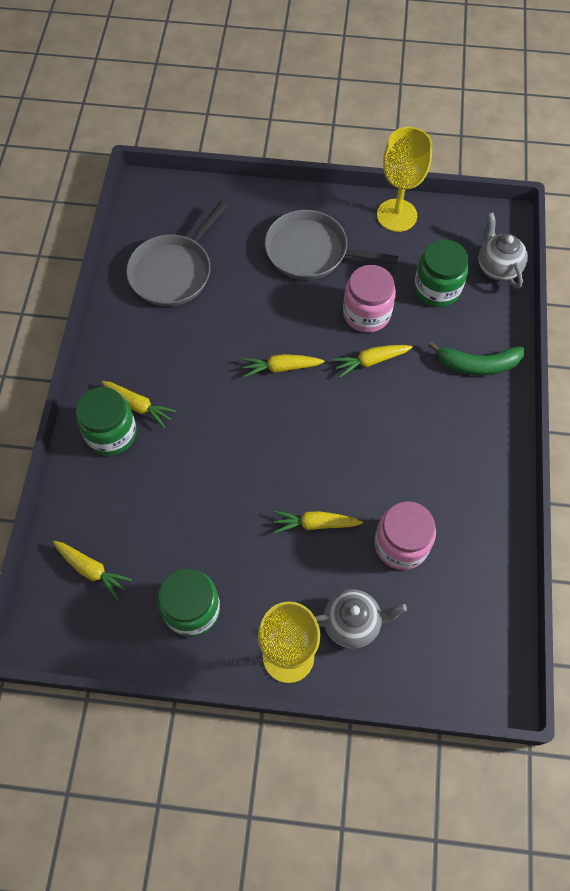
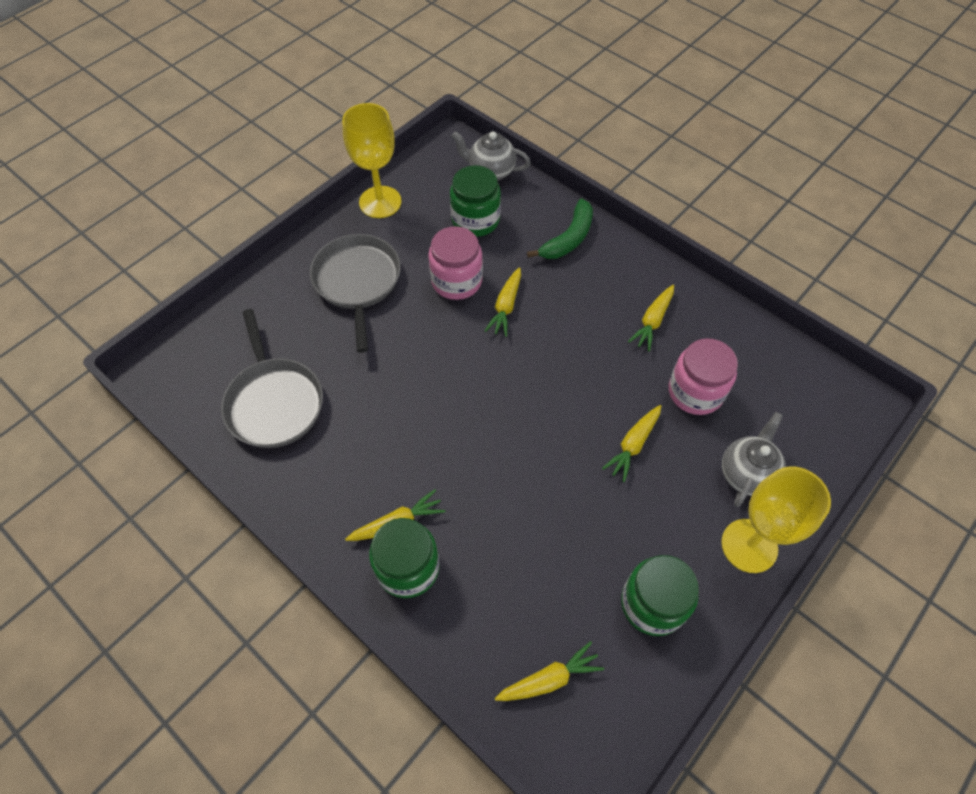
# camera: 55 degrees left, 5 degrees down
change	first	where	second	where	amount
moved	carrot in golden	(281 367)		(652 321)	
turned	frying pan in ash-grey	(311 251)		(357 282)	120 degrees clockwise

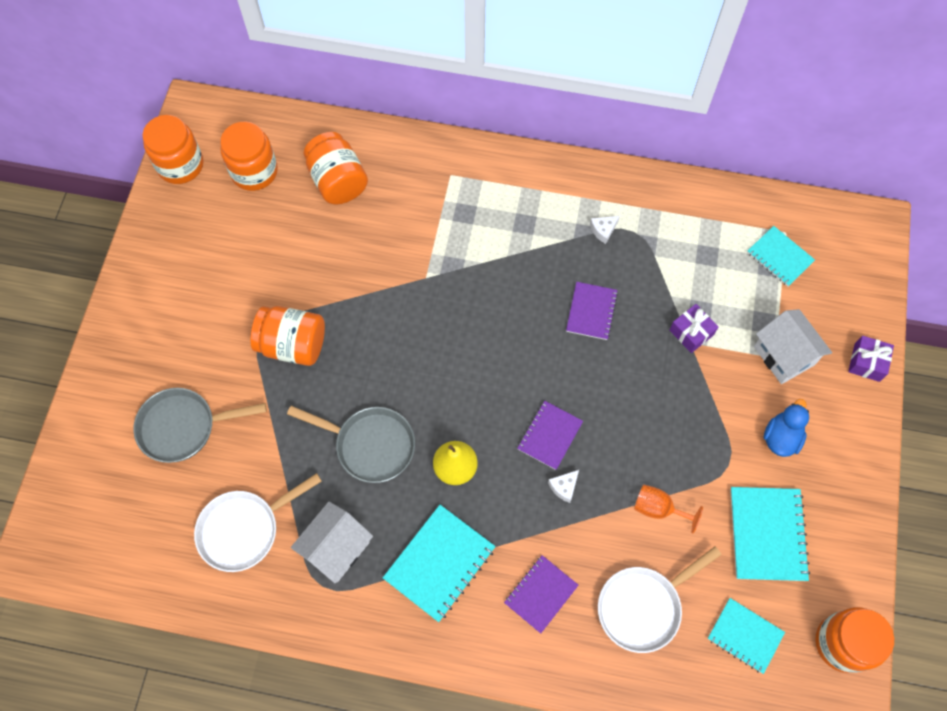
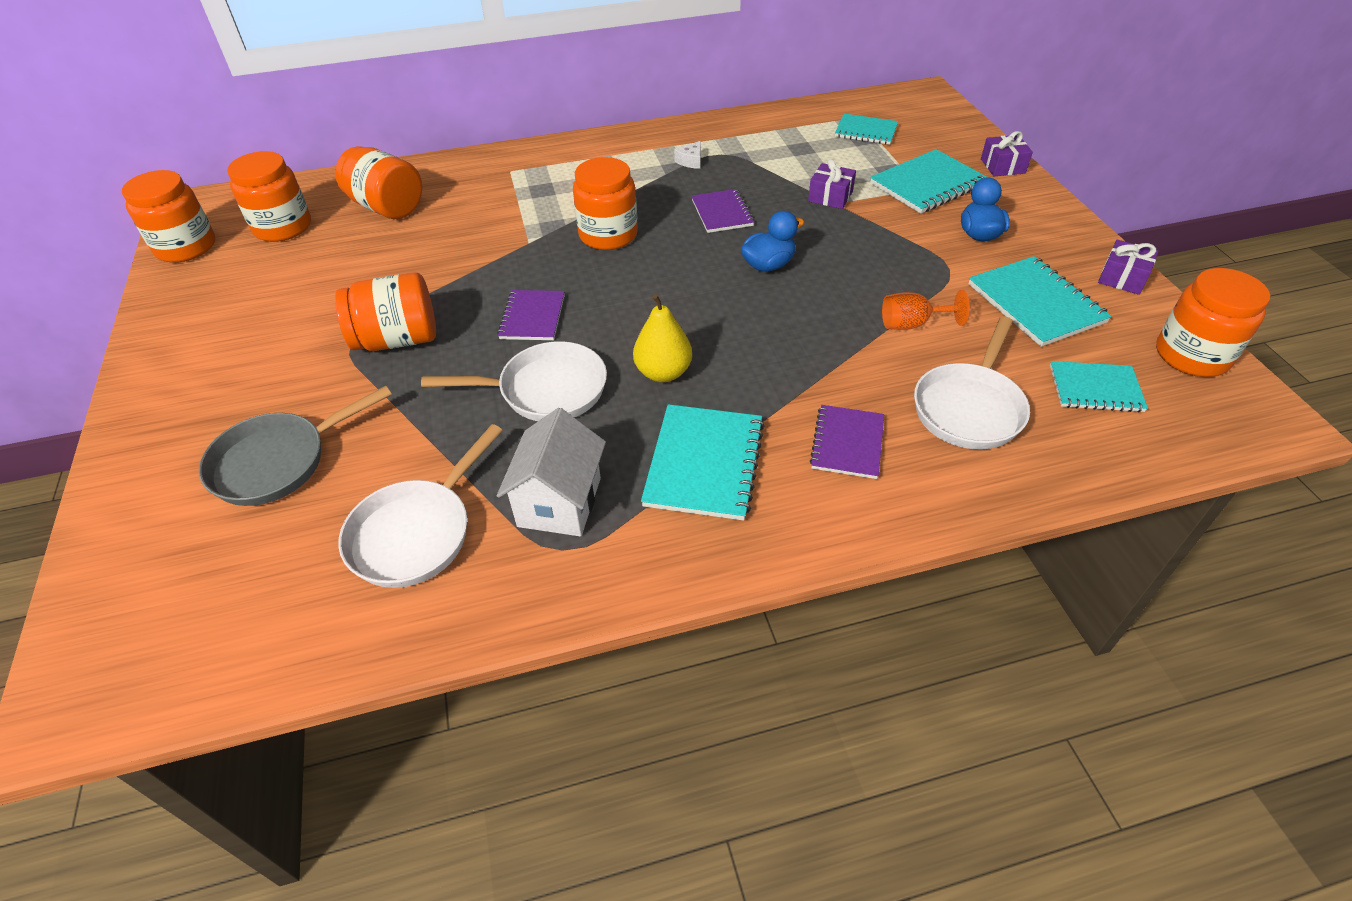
# camera: 25 degrees left, 20 degrees down
change	first	where	second	where	amount
removed	cheese wedge in pure white	(564 487)			
added			jam jar in bright orange	(608 235)	
added			rubber duck in cobalt	(768 265)	
added			present in violet	(1122 278)	
moved	notebook in violet	(549 435)		(532 317)	
replaced	toy house in pure white	(783 355)	notebook in teal	(928 184)	
recoloured	frying pan in ash-grey	(370 445)	frying pan in pure white	(545 390)	

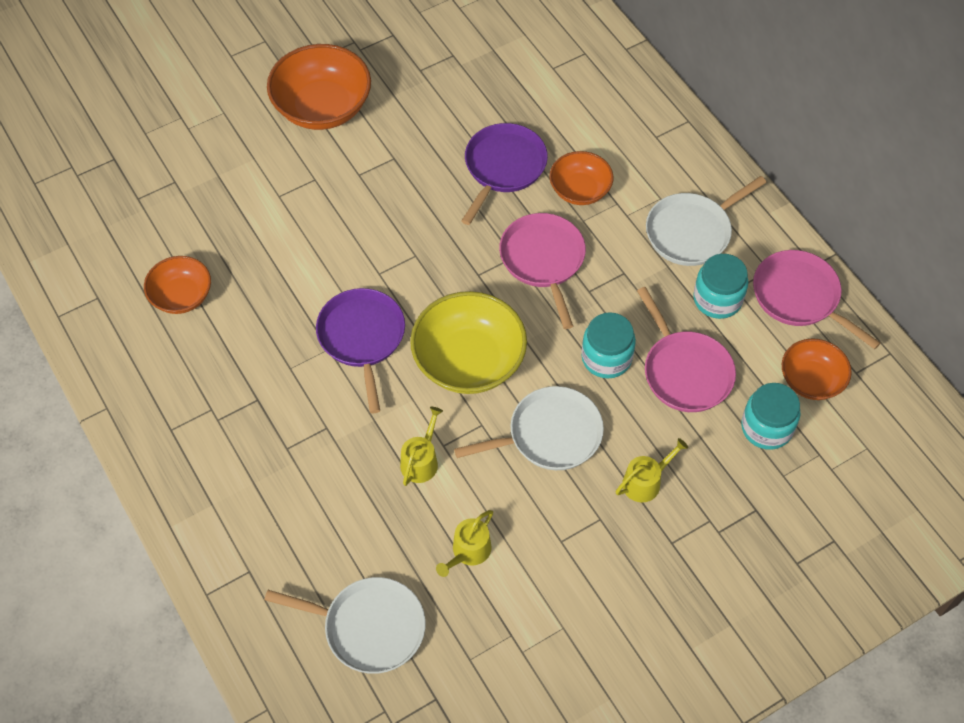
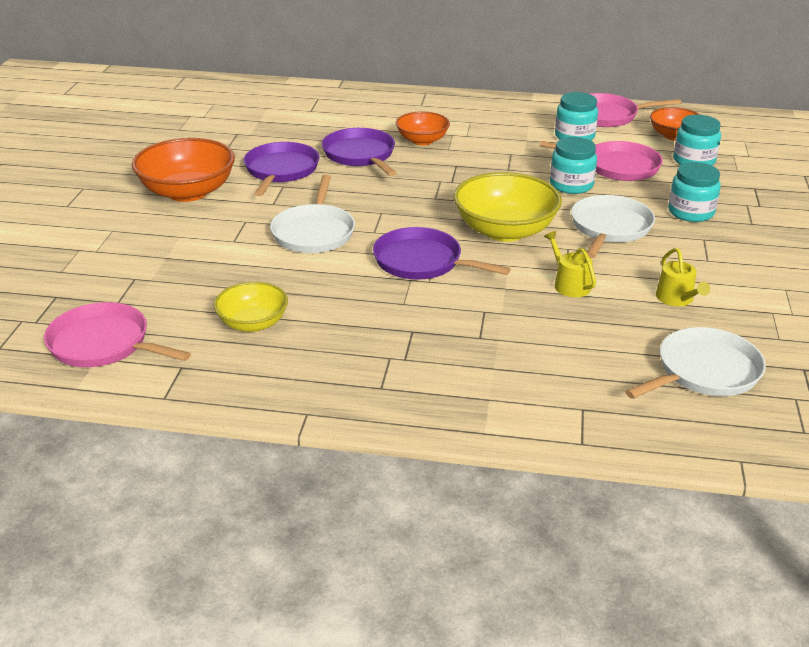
# camera: 50 degrees left, 25 degrees down
change	first	where	second	where	amount
added			frying pan in violet	(281 170)	
moved	frying pan in pink	(543 260)		(103 344)	
moved	frying pan in pure white	(691 232)		(314 232)	
replaced	sprinkling can in golden	(645 482)	jam jar in teal	(690 212)	
recoloured	serving bowl in bright orange	(181 296)	serving bowl in golden	(253 323)	

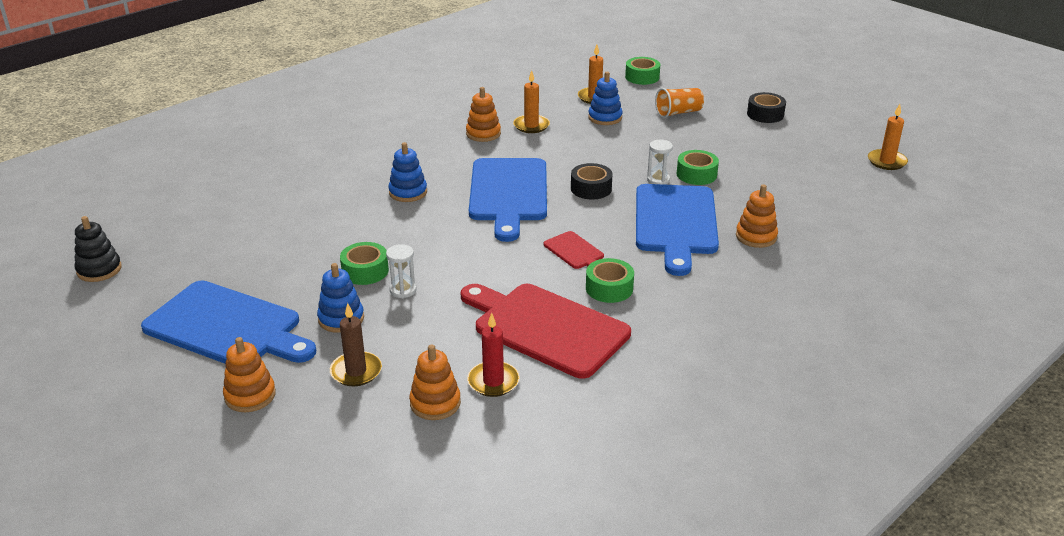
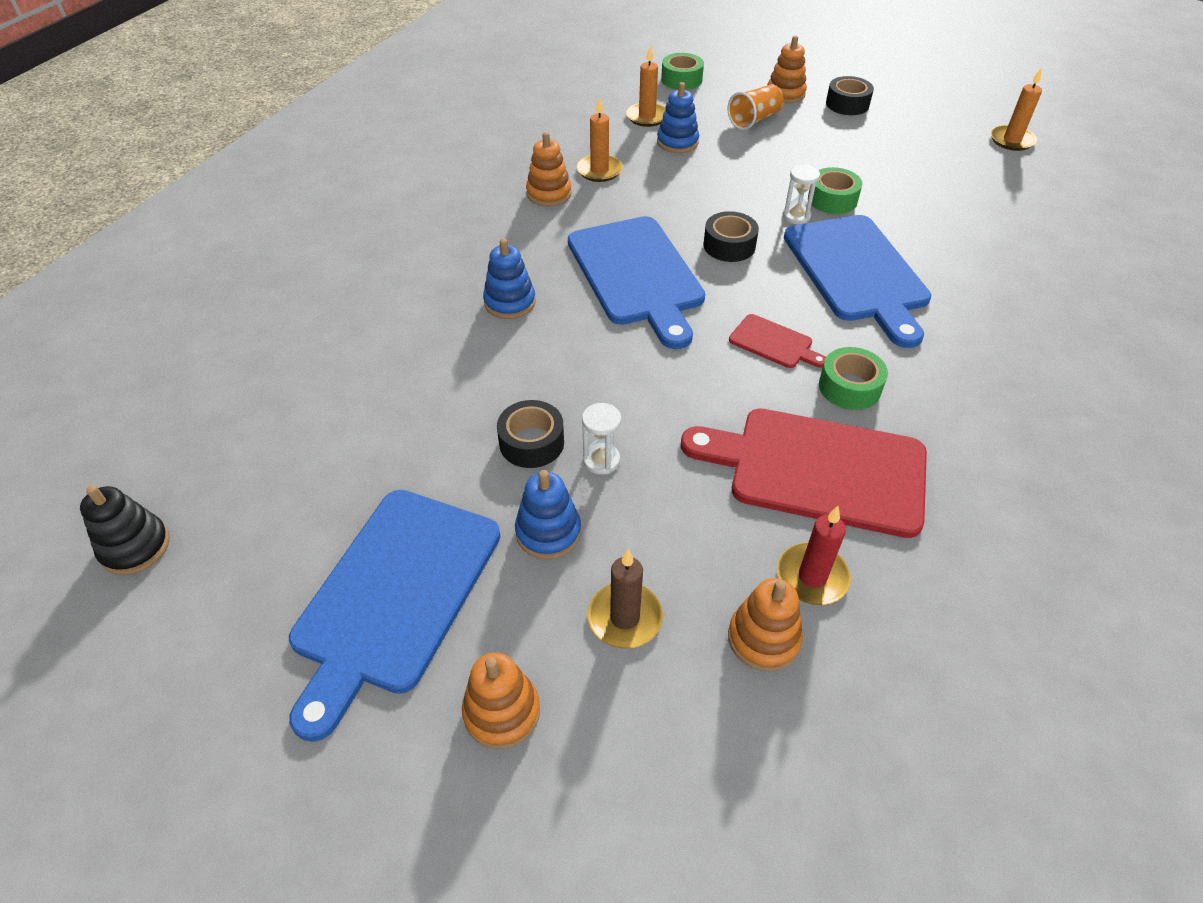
# camera: 20 degrees left, 15 degrees up
change	first	where	second	where	amount
moved	stacking toy in bright orange	(756 236)		(785 94)	
recoloured	tape in emerald	(365 271)	tape in ebony	(531 442)	
turned	chopping board in cobalt	(227 327)		(394 595)	105 degrees clockwise

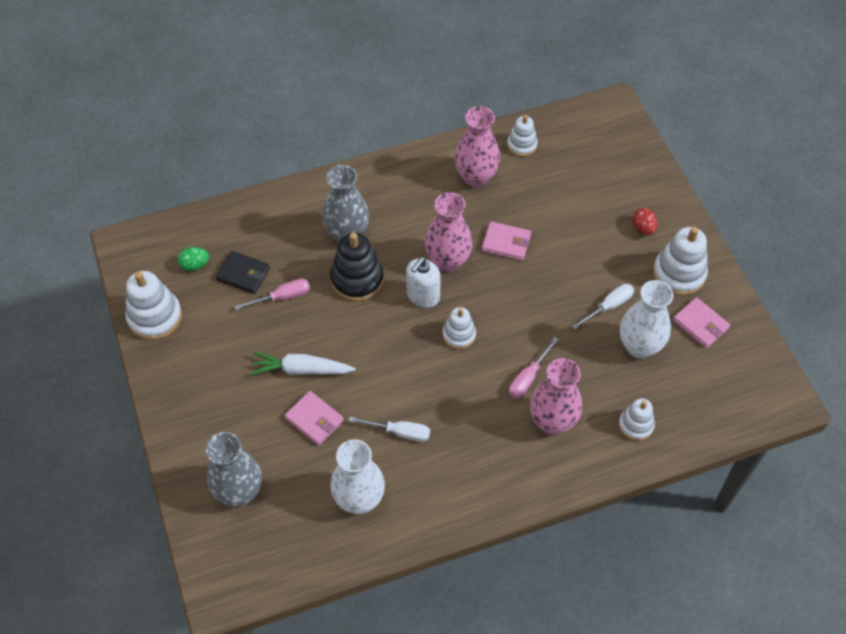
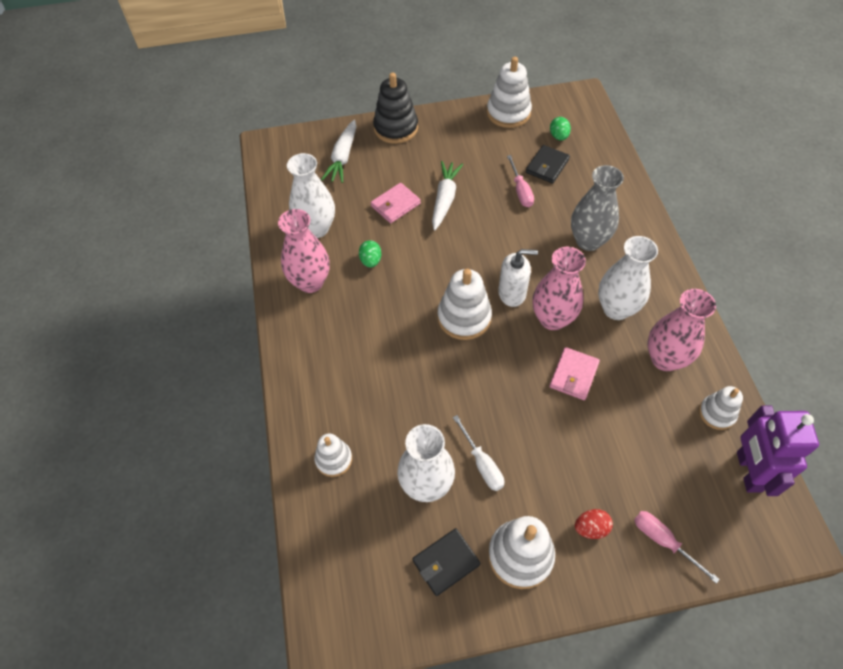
# camera: 100 degrees right, 0 degrees up
change	first	where	second	where	amount
added			tall vase in pure white	(616 309)	
added			robot figure in violet	(748 471)	
moved	stacking toy in ebony	(357 279)		(396 128)	
moved	flat screwdriver in pink	(528 377)		(663 541)	
moved	tall vase in pink	(552 421)		(310 282)	
replaced	tall vase in ash-grey	(239 492)	carrot in pure white	(343 157)	
replaced	flat screwdriver in pure white	(399 432)	toy egg in emerald	(371 261)	
recoloured	billfold in pink	(700 324)	billfold in ebony	(446 562)	
turned	soap dispenser in pure white	(423 296)		(512 293)	135 degrees clockwise
resized	stacking toy in pure white	(459 335)		(464 317)	x1.63

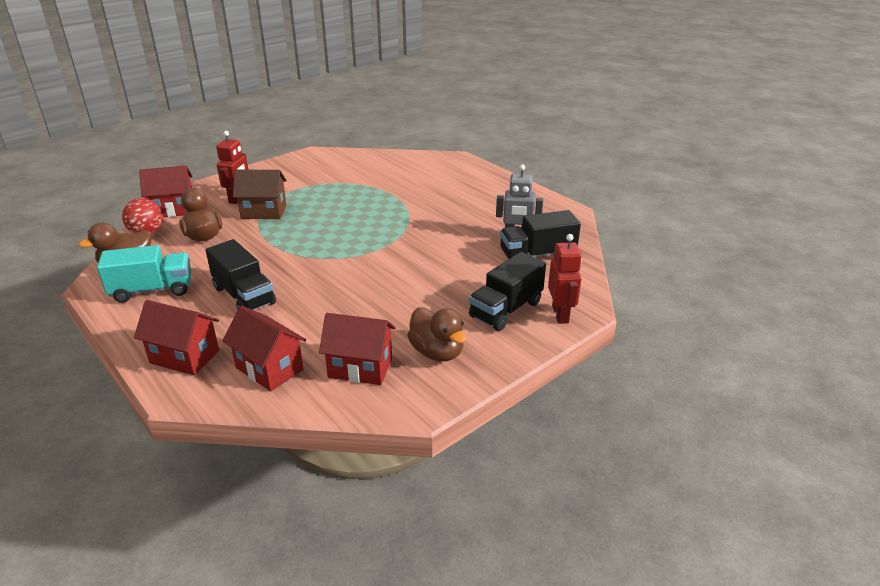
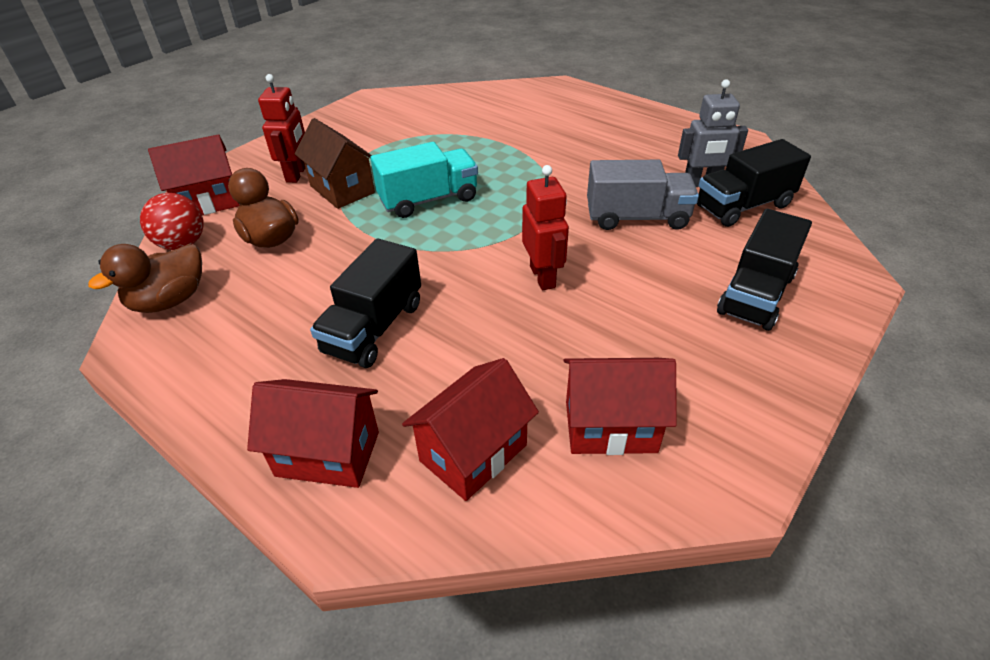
# camera: 10 degrees left, 10 degrees up
change	first	where	second	where	amount
removed	rubber duck in dark brown	(437 352)			
added			lorry in ash-grey	(637 217)	
moved	lorry in teal	(152 290)		(428 200)	
moved	robot figure in scarlet	(560 314)		(543 277)	
turned	lorry in ebony	(244 296)		(374 328)	75 degrees clockwise
turned	toy house in scarlet	(269 369)		(473 453)	75 degrees counterclockwise
turned	toy house in dark brown	(264 212)		(342 189)	60 degrees clockwise

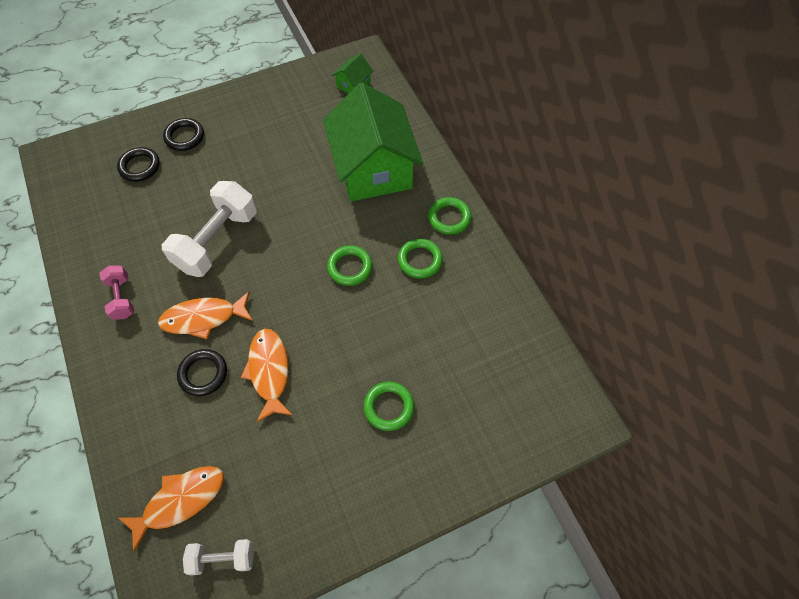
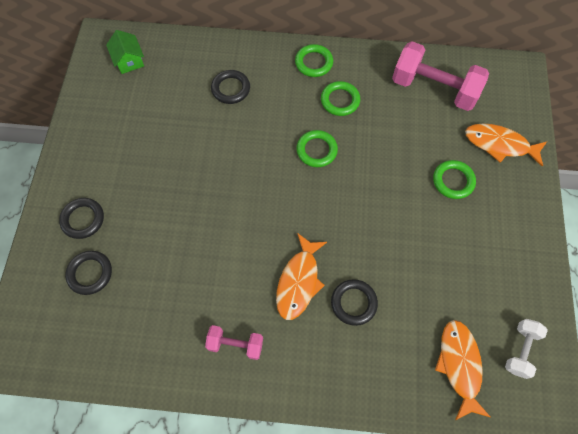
# camera: 60 degrees left, 5 degrees up
change	first	where	second	where	amount
removed	hand weight in pure white	(217 241)			
added			hand weight in pink	(434 89)	
moved	fish in bright orange	(269 371)		(500 144)	
replaced	toy house in emerald	(373 168)	torus in ebony	(231 89)	

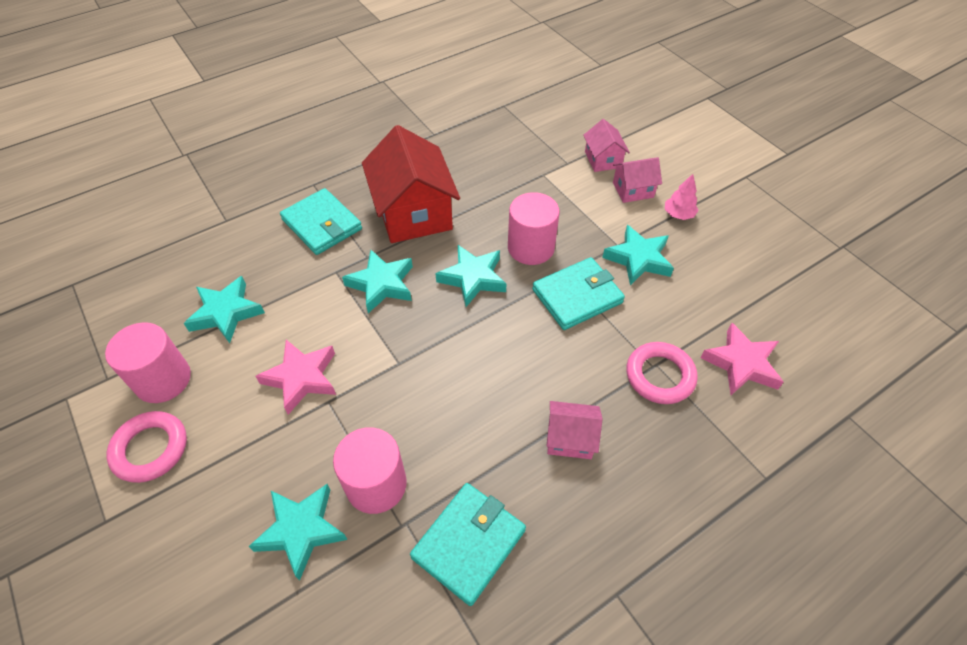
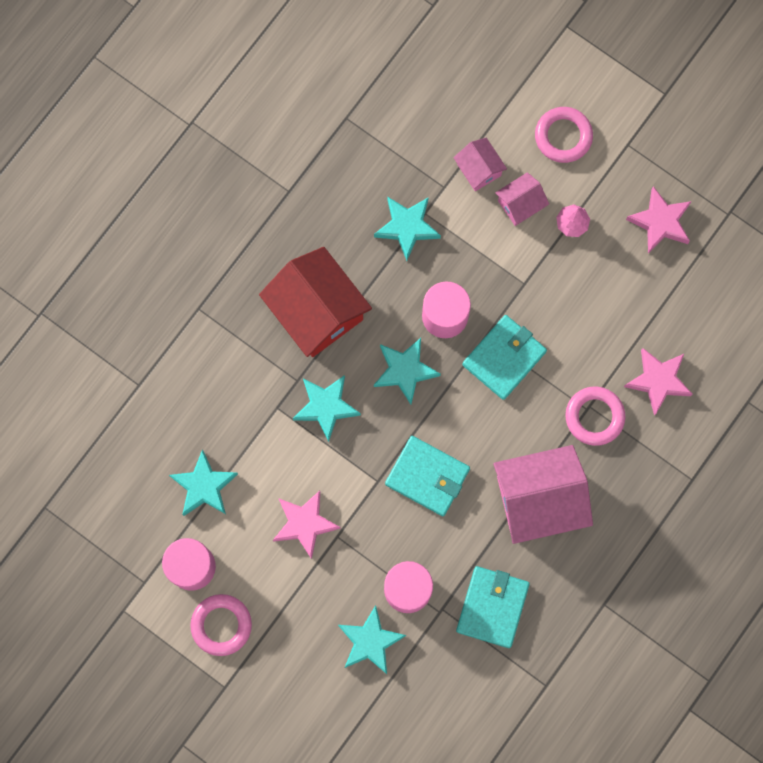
# camera: 20 degrees left, 25 degrees up
change	first	where	second	where	amount
added			torus in pink	(563 136)	
added			star in pink	(660 222)	
moved	billfold in teal	(322 224)		(427 476)	
moved	star in teal	(638 259)		(407 227)	
resized	toy house in pink	(570 438)		(539 499)	x2.02

